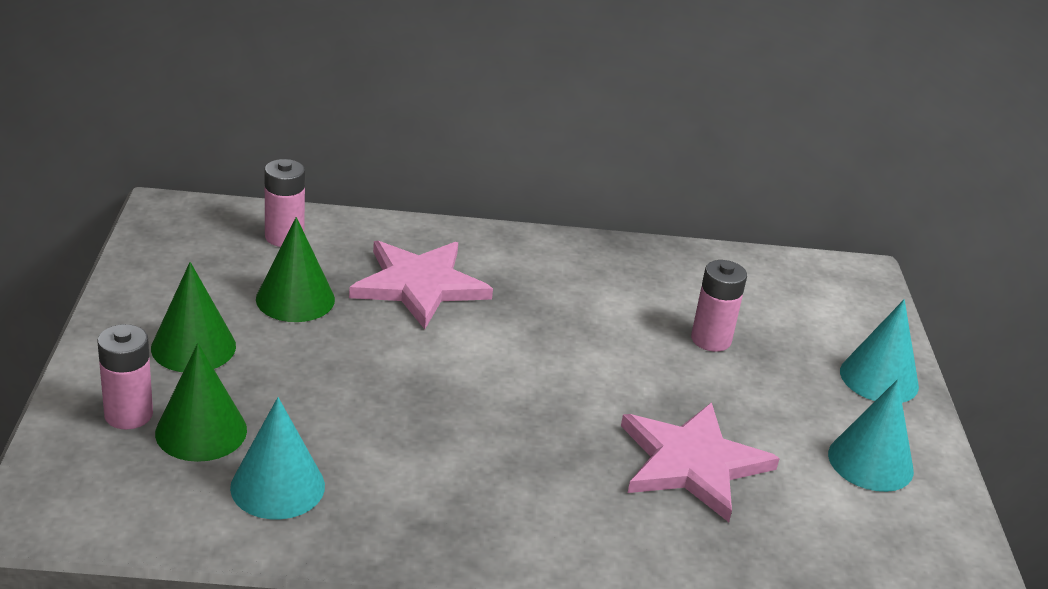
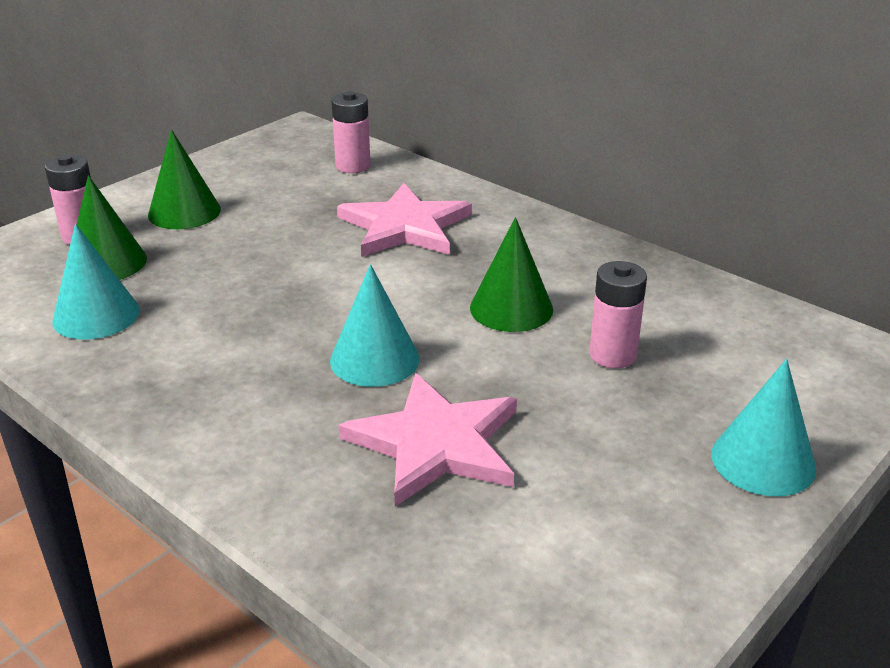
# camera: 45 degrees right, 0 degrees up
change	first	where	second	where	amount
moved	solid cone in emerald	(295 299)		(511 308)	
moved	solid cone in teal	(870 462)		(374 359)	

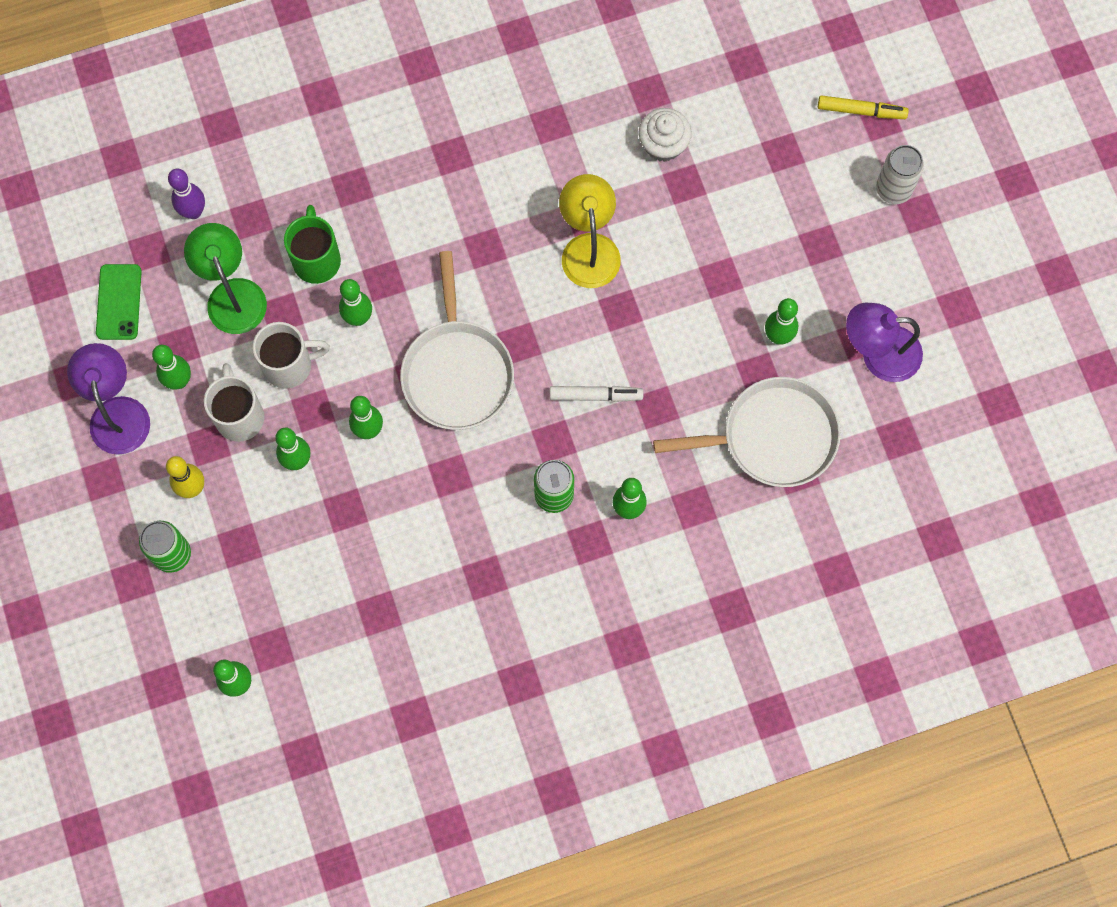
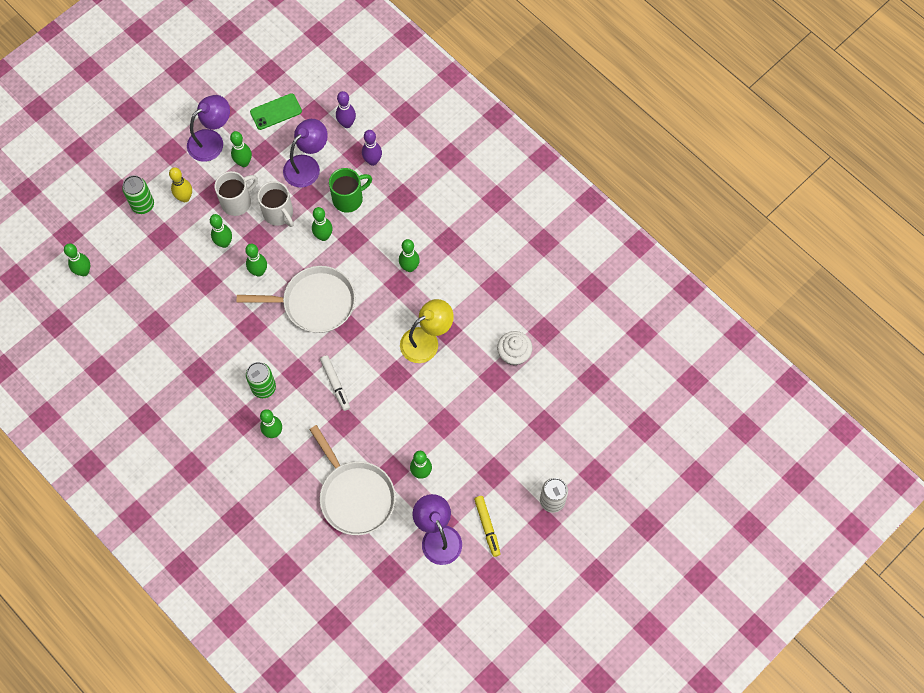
# camera: 65 degrees right, 5 degrees down
change	first	where	second	where	amount
added			skittle in violet	(372 161)	
added			skittle in emerald	(409 267)	
moved	felt pen in golden	(861 111)		(487 527)	
recoloured	lamp in emerald	(232 294)	lamp in violet	(307 165)	
turned	frying pan in pure white	(457 372)		(315 303)	150 degrees counterclockwise

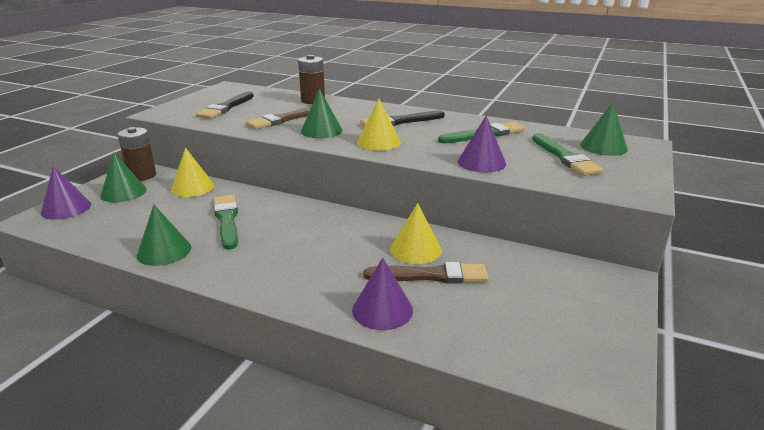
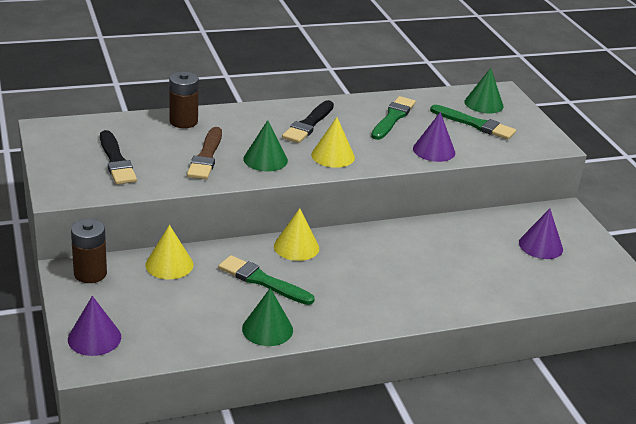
# camera: 45 degrees left, 5 degrees up
change	first	where	second	where	amount
removed	solid cone in emerald	(123 192)			
removed	paintbrush in dark brown	(431 275)			
moved	solid cone in violet	(382 310)		(540 246)	
moved	solid cone in golden	(416 249)		(296 247)	

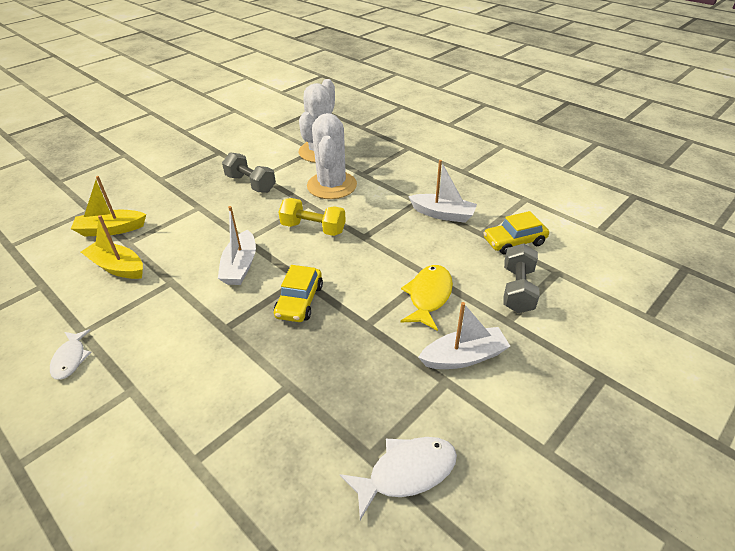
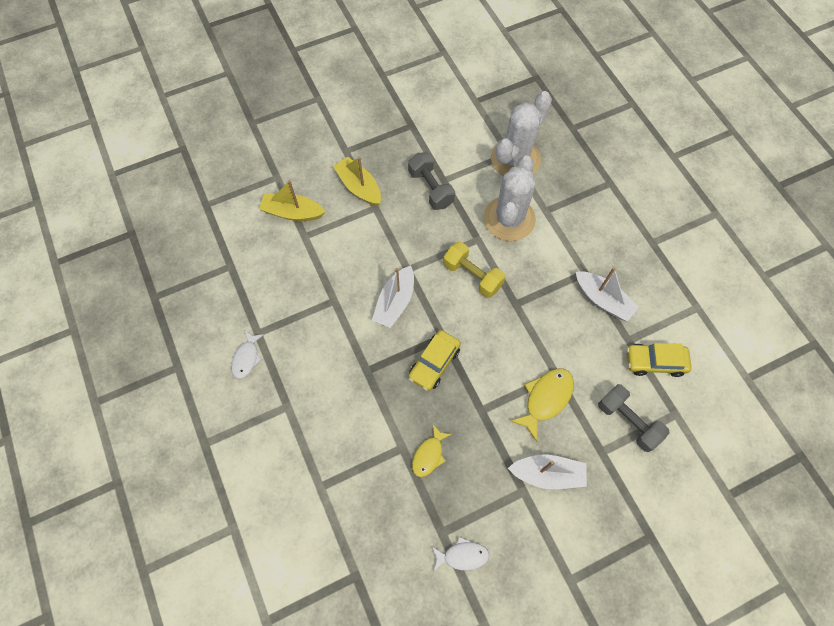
# camera: 20 degrees right, 25 degrees up
change	first	where	second	where	amount
added			fish in golden	(429 455)	
moved	toy boat in golden	(118 267)		(359 187)	
turned	hand weight in ash-grey	(517 289)		(627 421)	75 degrees counterclockwise
resized	fish in pure white	(406 473)		(462 555)	x0.66

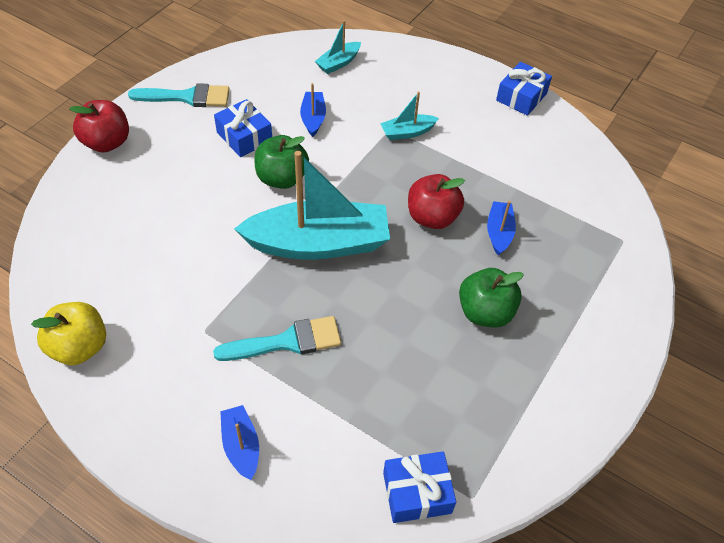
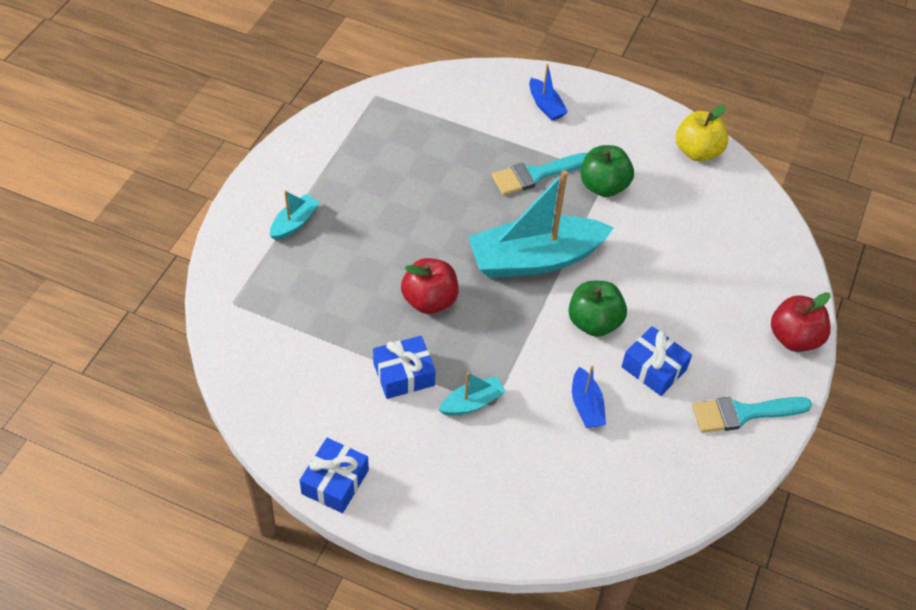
# camera: 170 degrees right, 0 degrees up
change	first	where	second	where	amount
removed	toy boat in cobalt	(499 232)			
moved	toy boat in teal	(338 63)		(294 223)	
moved	present in cobalt	(417 492)		(404 374)	
moved	toy apple in emerald	(485 312)		(603 186)	

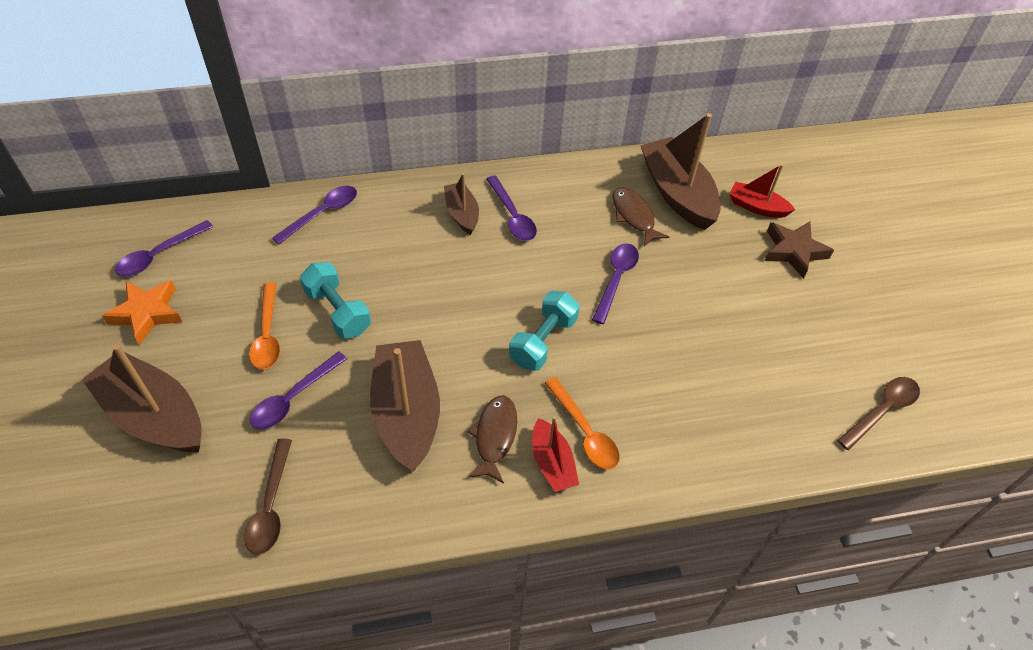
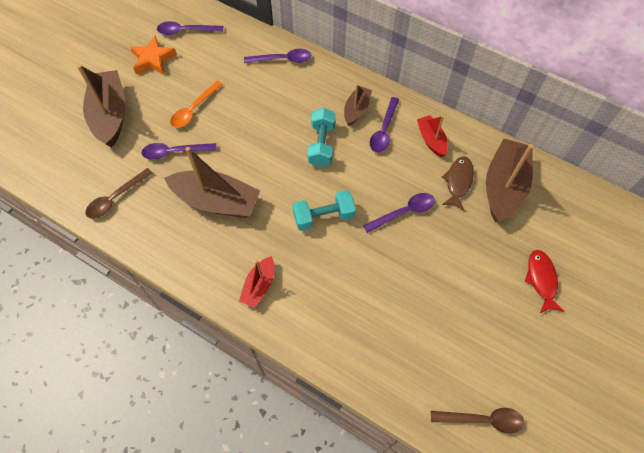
# camera: 45 degrees right, 10 degrees up
change	first	where	second	where	amount
removed	fish in dark brown	(495 436)			
removed	teaspoon in bright orange	(584 432)			
moved	hand weight in teal	(337 311)		(321 145)	
moved	toy boat in scarlet	(757 207)		(431 140)	
replaced	star in dark brown	(794 251)	fish in scarlet	(541 279)	
turned	toy boat in dark brown	(407 413)		(216 201)	75 degrees clockwise

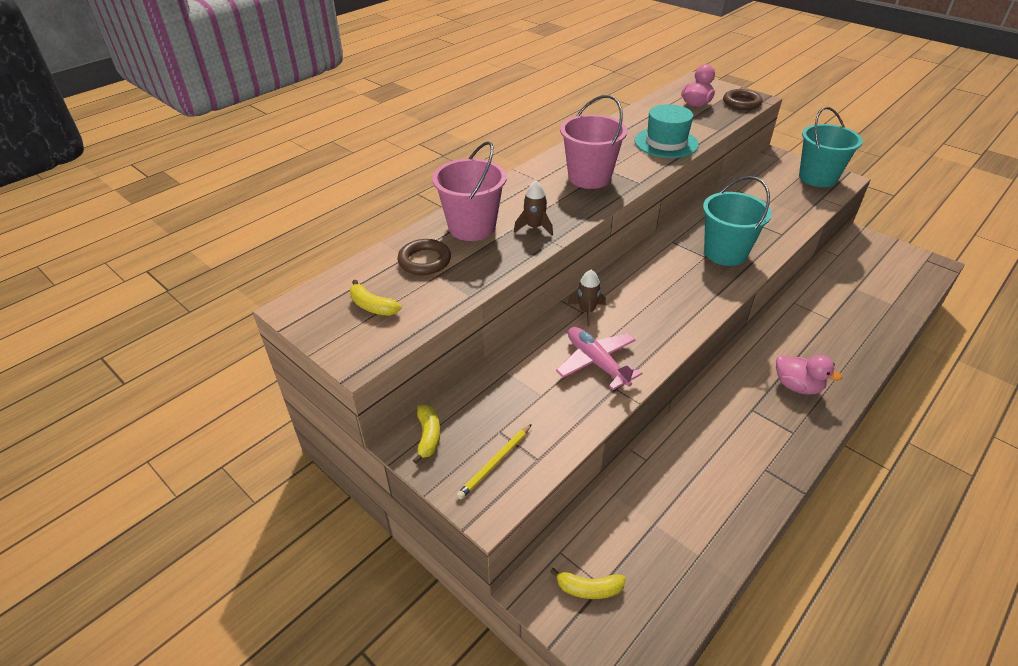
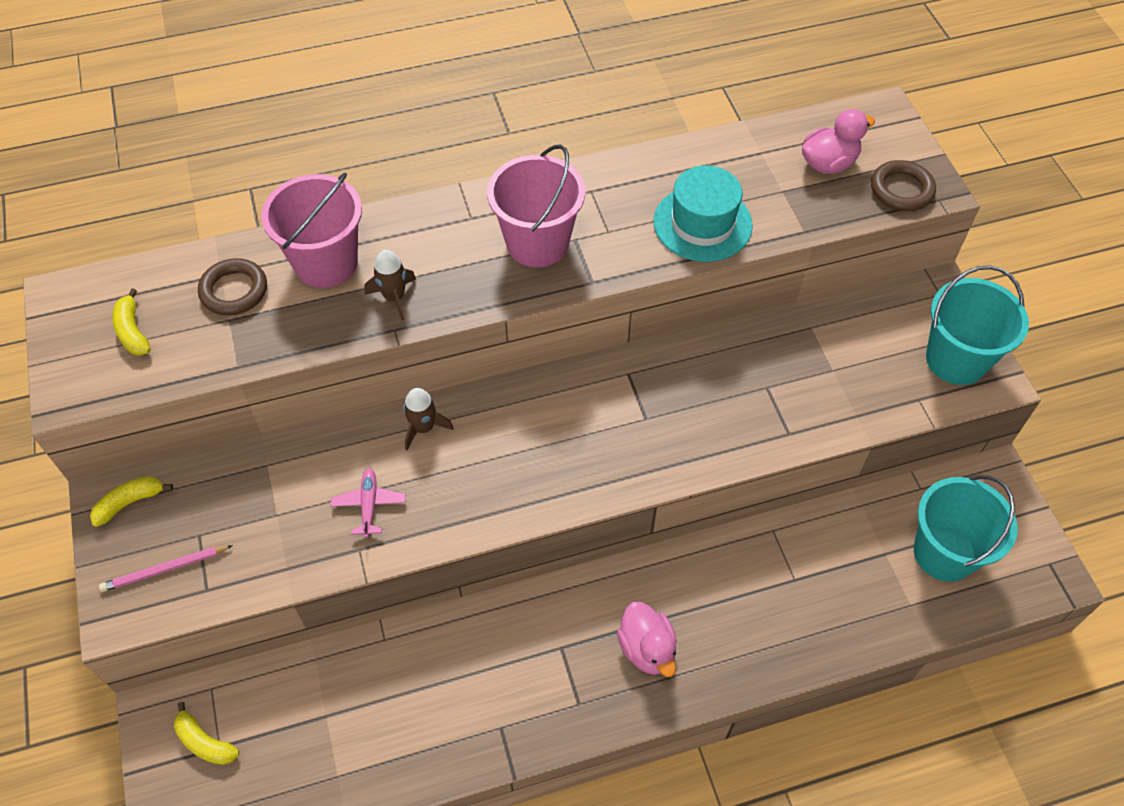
# camera: 30 degrees right, 15 degrees up
change	first	where	second	where	amount
moved	sand bucket in teal	(725 253)		(944 553)	
recoloured	pencil in golden	(495 463)	pencil in pink	(165 569)	
turned	banana in golden	(428 436)		(130 502)	150 degrees counterclockwise
resized	toy plane in pink	(596 363)		(369 505)	x0.62

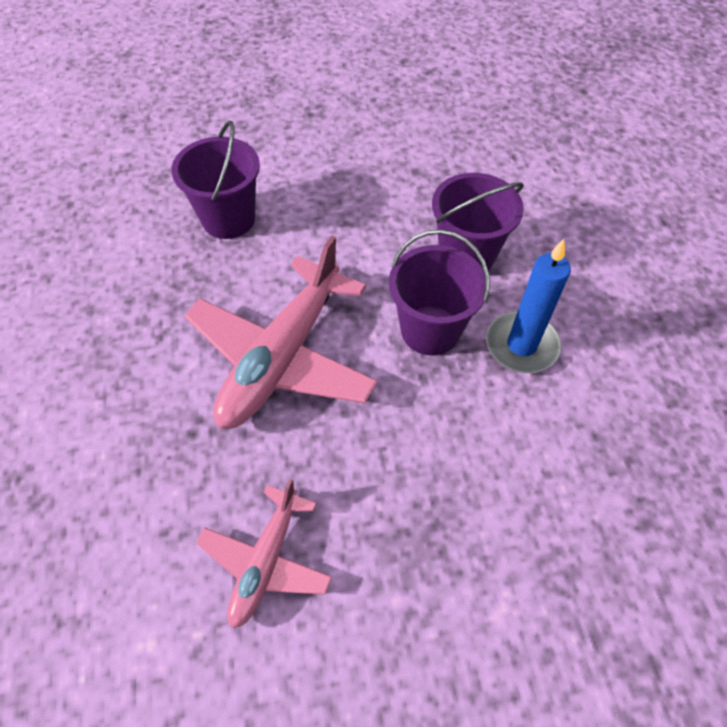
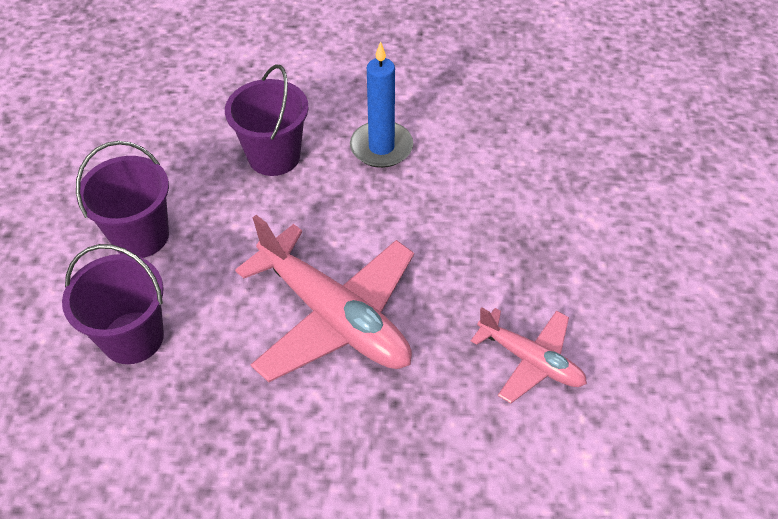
# camera: 75 degrees left, 5 degrees down
change	first	where	second	where	amount
moved	sand bucket in violet	(430 330)		(140 236)	

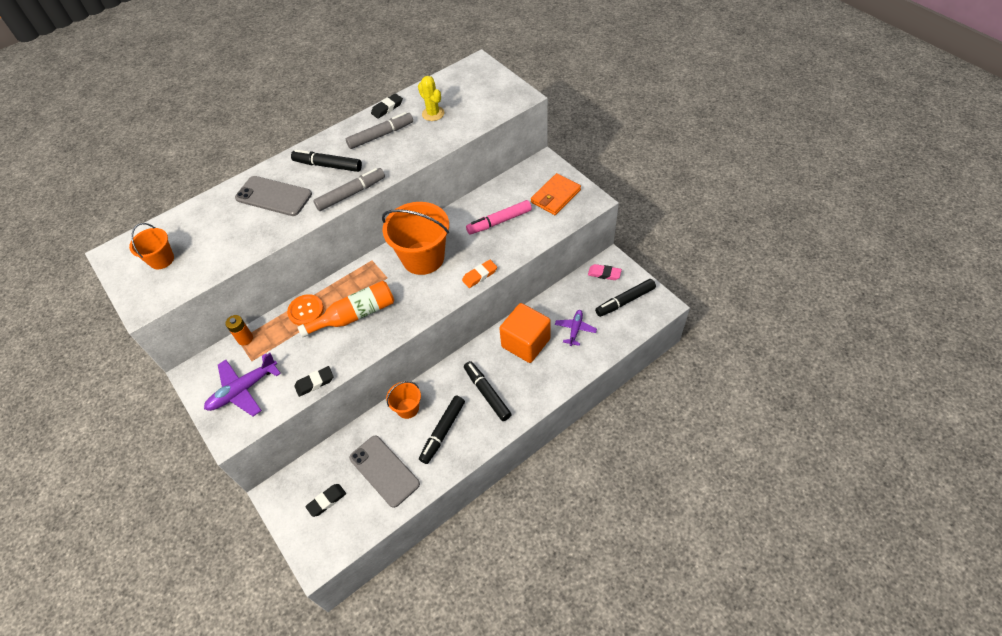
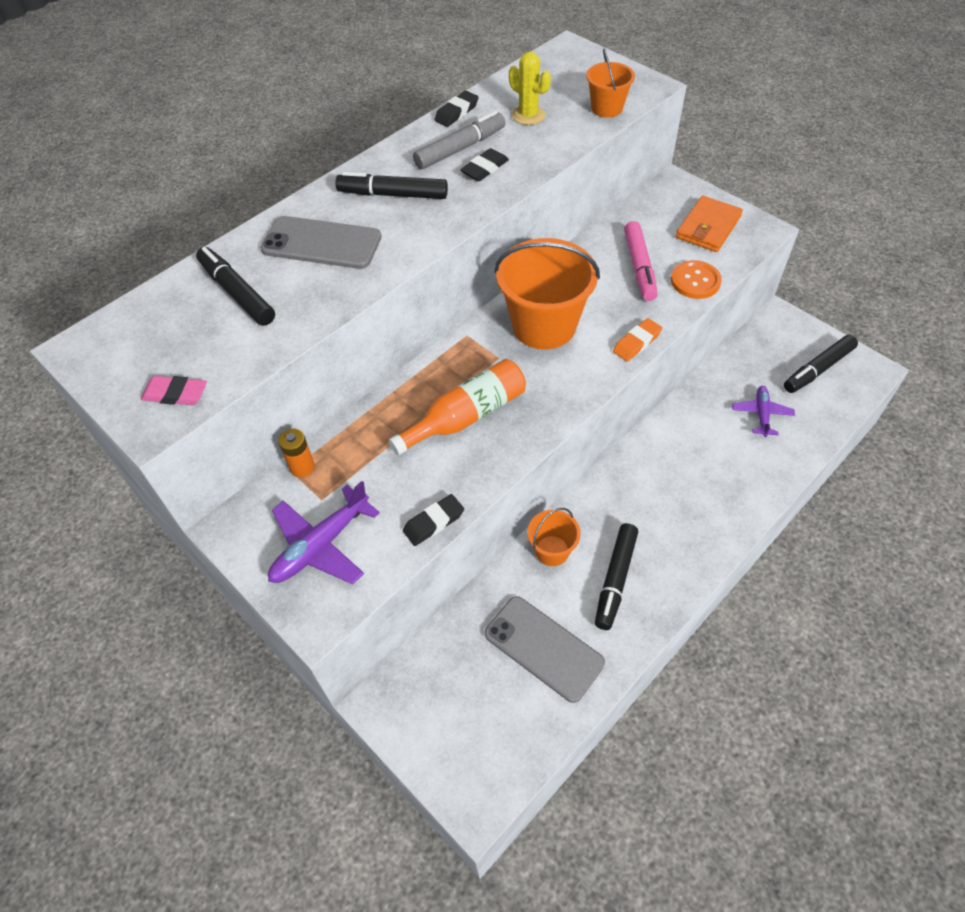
# camera: 10 degrees left, 0 degrees up
change	first	where	second	where	amount
removed	felt pen in ash-grey	(351 194)			
removed	cube in bright orange	(525 343)			
moved	sand bucket in bright orange	(161 259)		(606 108)	
moved	shirt button in bright orange	(306 311)		(695 281)	
moved	gum eraser in ebony	(326 501)		(484 169)	
moved	felt pen in ebony	(487 393)		(237 293)	
moved	gum eraser in pink	(604 274)		(176 394)	
turned	felt pen in pink	(499 221)		(639 267)	60 degrees counterclockwise

